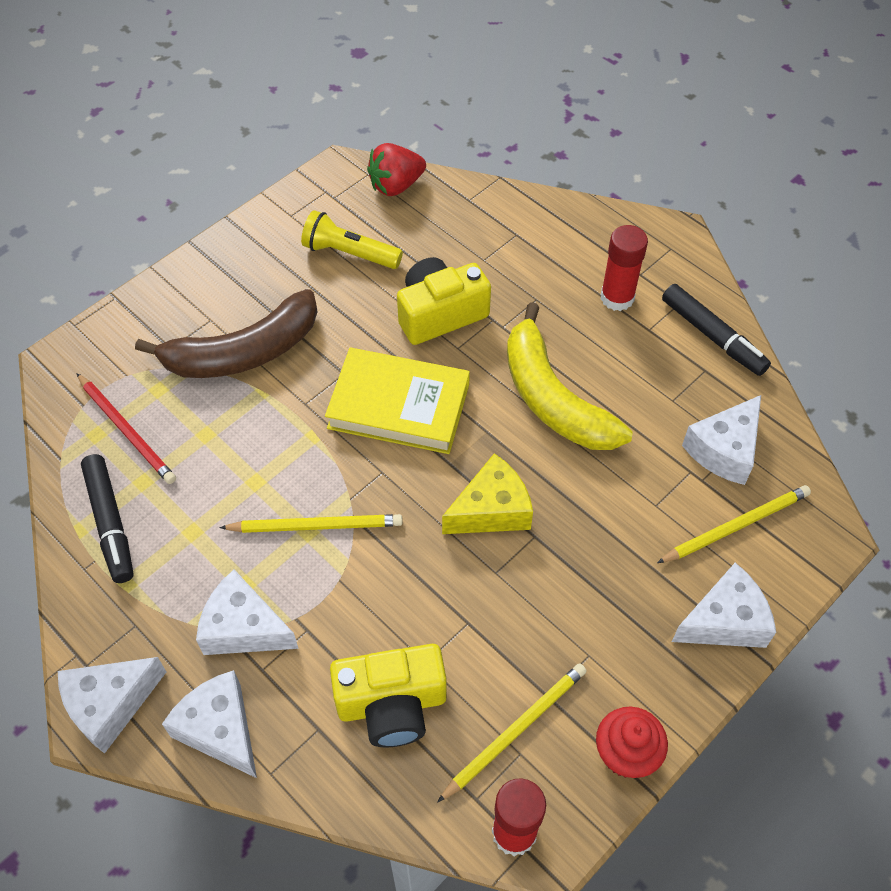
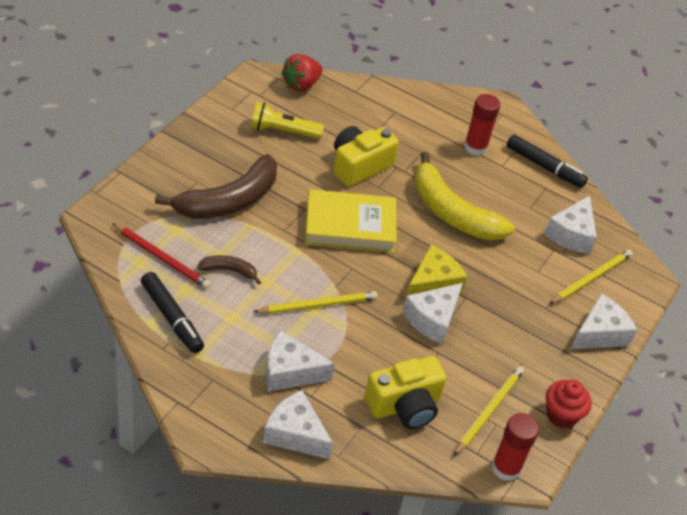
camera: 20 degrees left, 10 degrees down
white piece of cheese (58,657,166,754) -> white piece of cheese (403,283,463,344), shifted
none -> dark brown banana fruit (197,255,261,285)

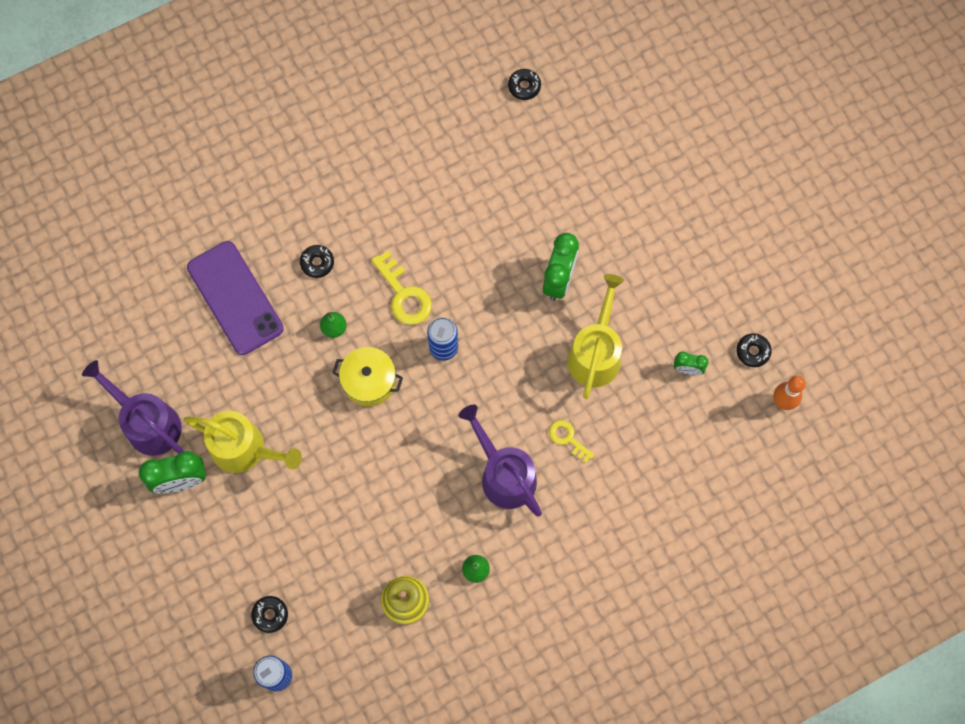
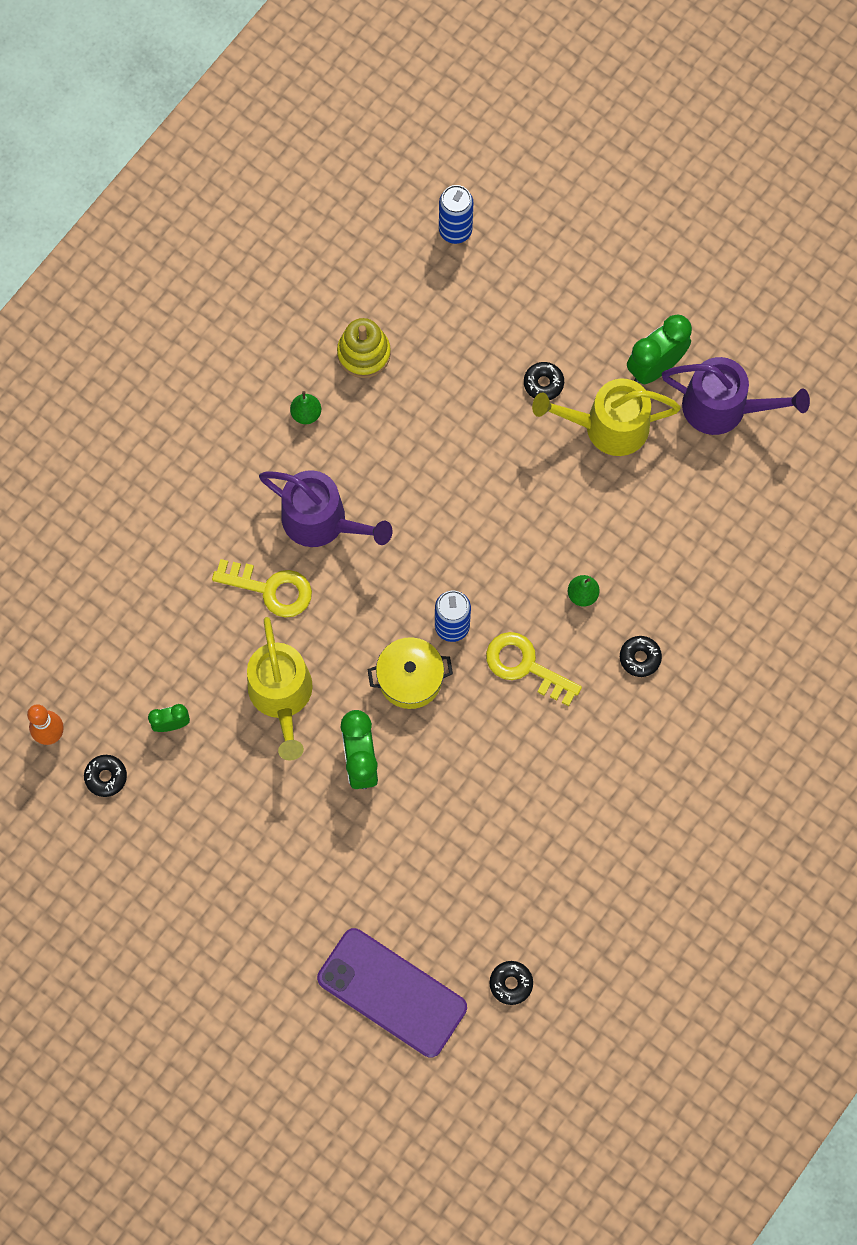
camera: 155 degrees right, 0 degrees up
royal purple phone (187,241,284,355) -> royal purple phone (317,928,467,1058), shifted
jet-black donut (251,596,288,633) -> jet-black donut (524,362,564,400), shifted
yellow pot (332,347,403,406) -> yellow pot (367,637,453,709), shifted
yellow door key (549,420,594,463) -> yellow door key (212,559,312,617), x1.64

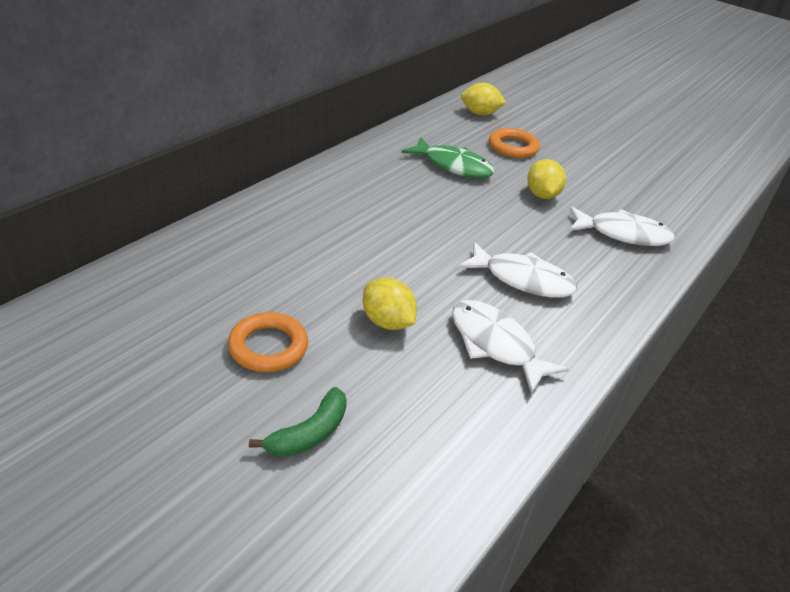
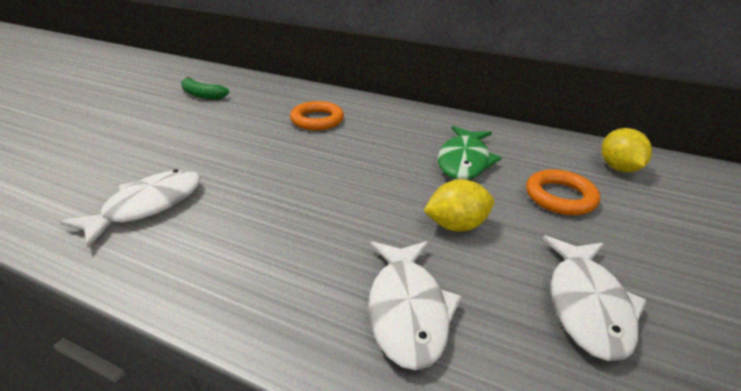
camera: 80 degrees right, 5 degrees down
orange torus (228,312,308,372) -> orange torus (290,101,344,130), shifted
emerald banana fruit (249,387,347,457) -> emerald banana fruit (181,77,229,99), shifted
yellow lemon (363,278,417,330) -> none
white toy fish (458,242,577,298) -> white toy fish (542,235,647,361), shifted

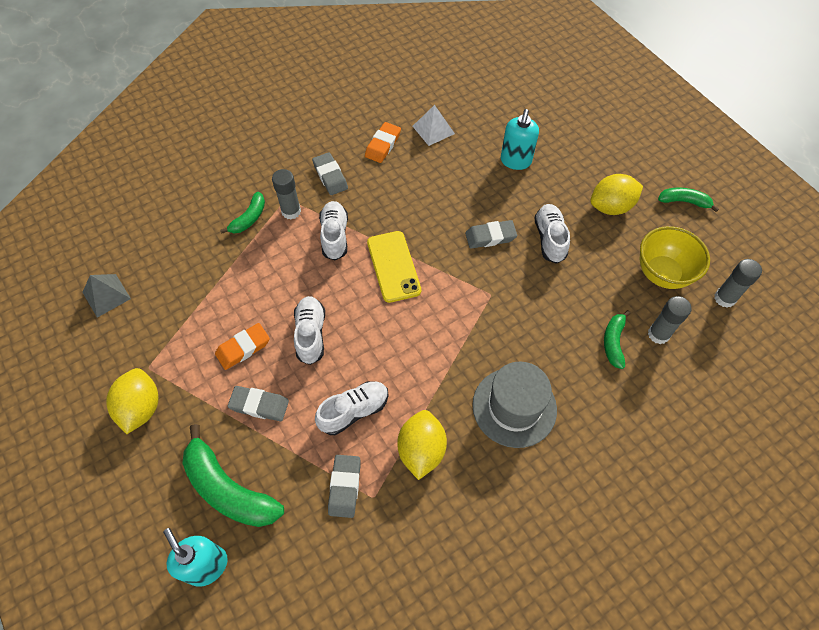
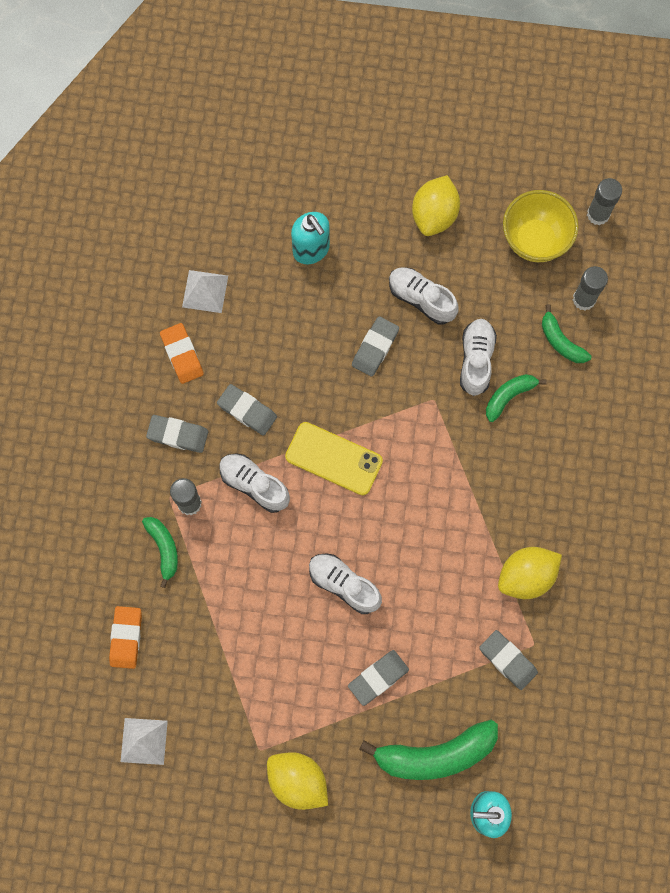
camera: 50 degrees left, 15 degrees up
ash-grey solid pyramid (82,274,131,318) -> white solid pyramid (121,718,168,765)
orange eraser (215,323,270,370) -> orange eraser (109,606,142,669), shifted
white sneaker (315,381,389,435) -> white sneaker (460,319,497,396), shifted
yellow lemon (397,410,447,480) -> yellow lemon (498,547,562,599), 75 degrees counterclockwise
ash-grey tall hat (472,362,557,448) -> none
emerald banana fruit (658,188,719,212) -> emerald banana fruit (486,374,547,422), shifted
none -> ash-grey eraser (217,384,277,436)

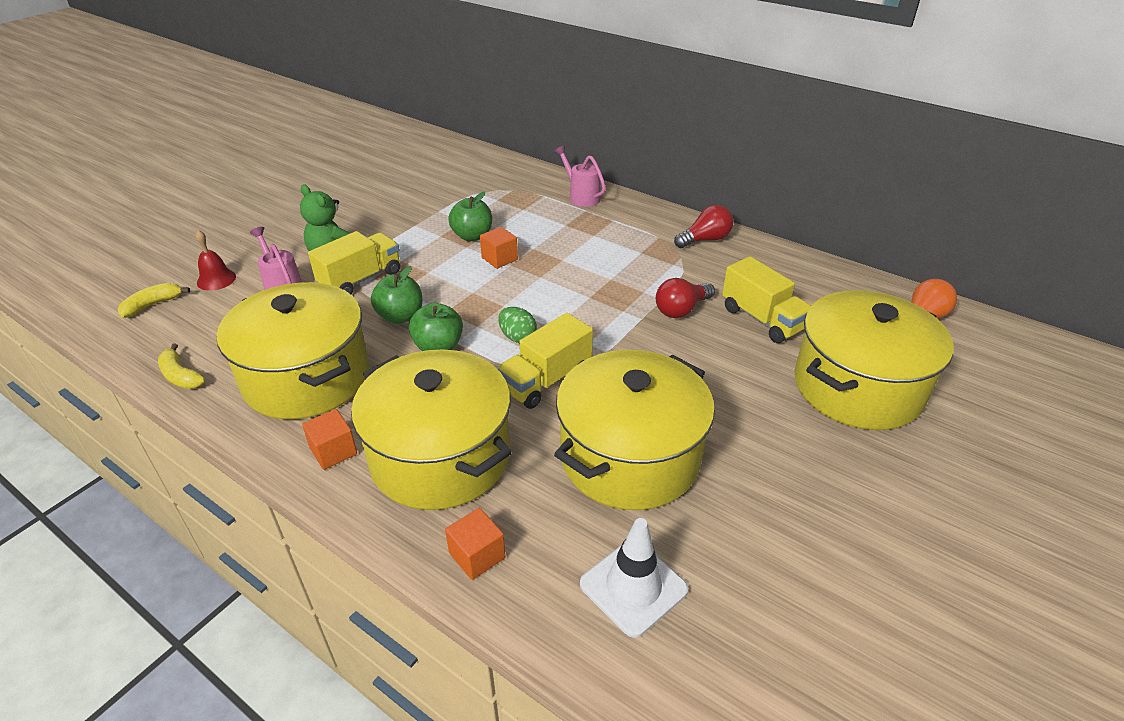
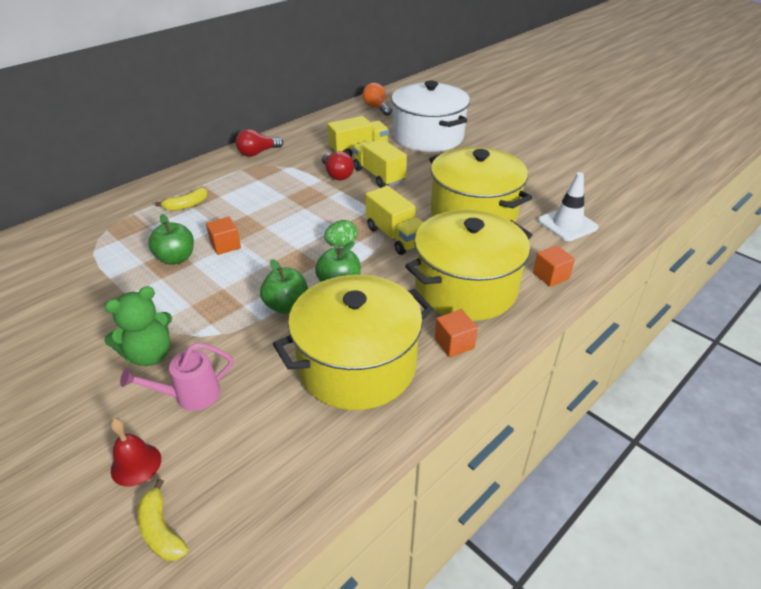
camera: 80 degrees left, 0 degrees up
yellow banana fruit (158,343,206,389) -> yellow banana fruit (155,188,208,211), shifted
yellow truck (308,231,400,294) -> yellow truck (353,139,407,188), shifted
rosy watering can (554,145,606,207) -> none
red light bulb (674,205,733,248) -> red light bulb (236,129,283,157), 105 degrees counterclockwise
yellow pot (794,290,954,430) -> white pot (391,81,470,152)

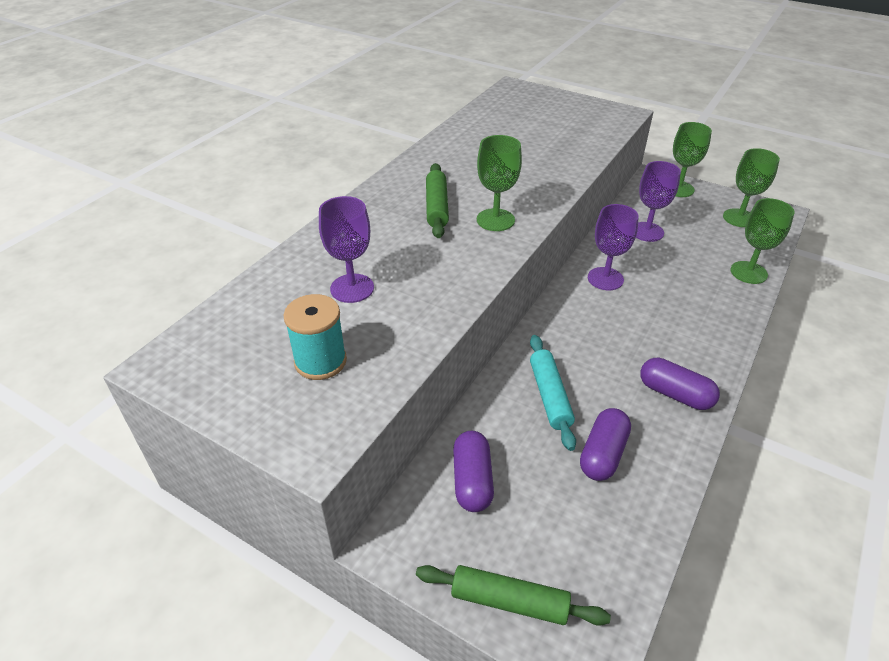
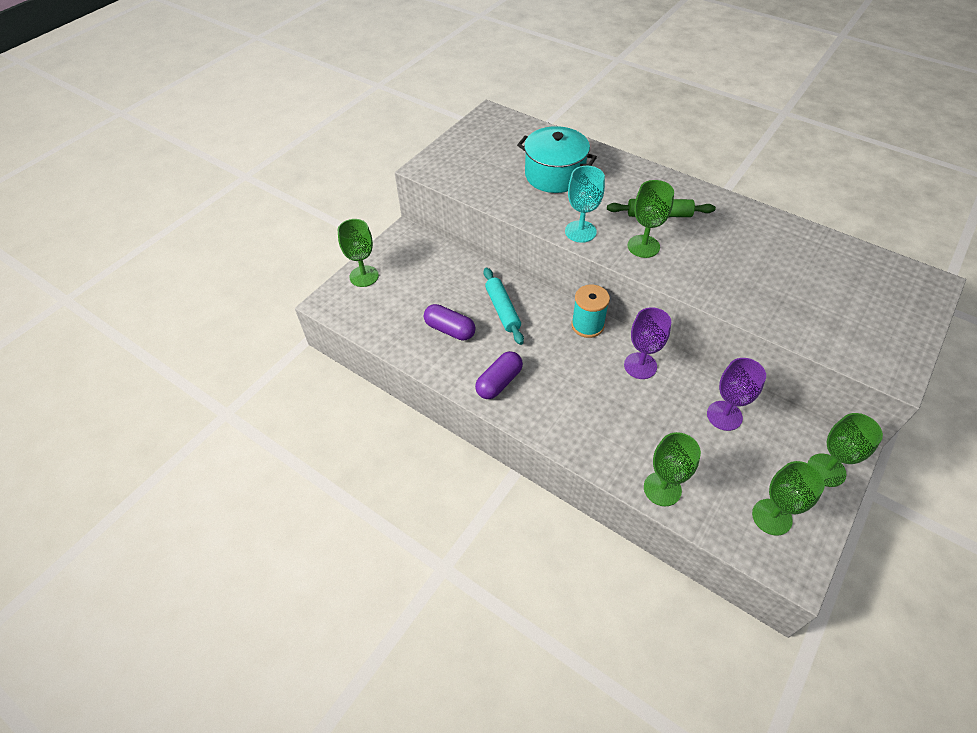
camera: 95 degrees right, 10 degrees up
teal spool (283,294,347,380) -> teal spool (571,284,610,338), shifted
royal purple goblet (319,196,374,303) -> teal pot (517,126,597,193)
emerald pastry roller (416,565,611,626) -> emerald goblet (338,219,379,287)
royal purple pill (453,431,494,512) -> none
teal pastry roller (530,335,576,451) -> teal pastry roller (484,268,524,345), 75 degrees clockwise
none -> teal goblet (565,166,605,243)

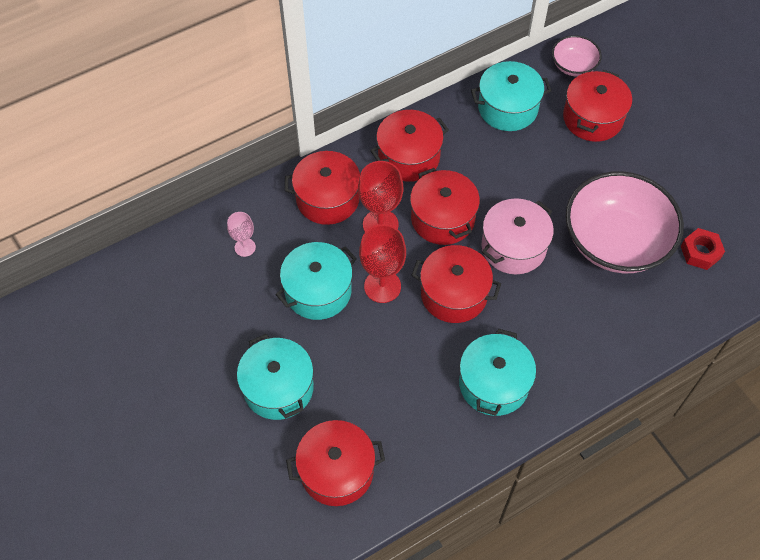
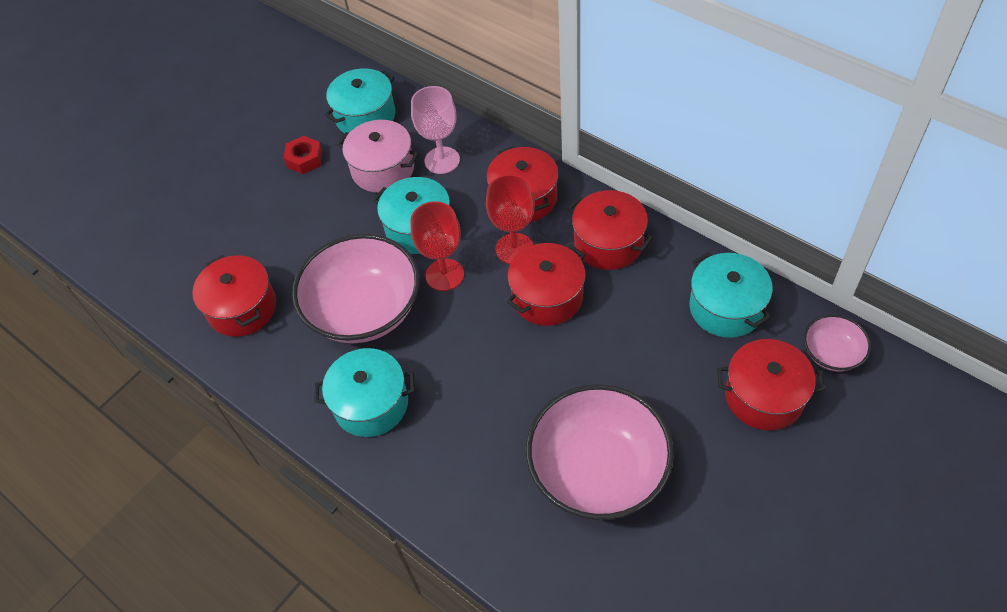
camera: 75 degrees right, 5 degrees down
rosy goblet (227,212,256,257) -> rosy goblet (411,86,460,174), x1.72
teal pot (237,334,314,420) -> teal pot (325,68,395,133), shifted
red pot (411,245,501,323) -> none
rosy pot (482,198,554,274) -> rosy pot (337,120,419,193), shifted
red nut (681,228,725,270) -> red nut (284,136,323,174), shifted
none -> rosy deep dish (292,234,420,343)

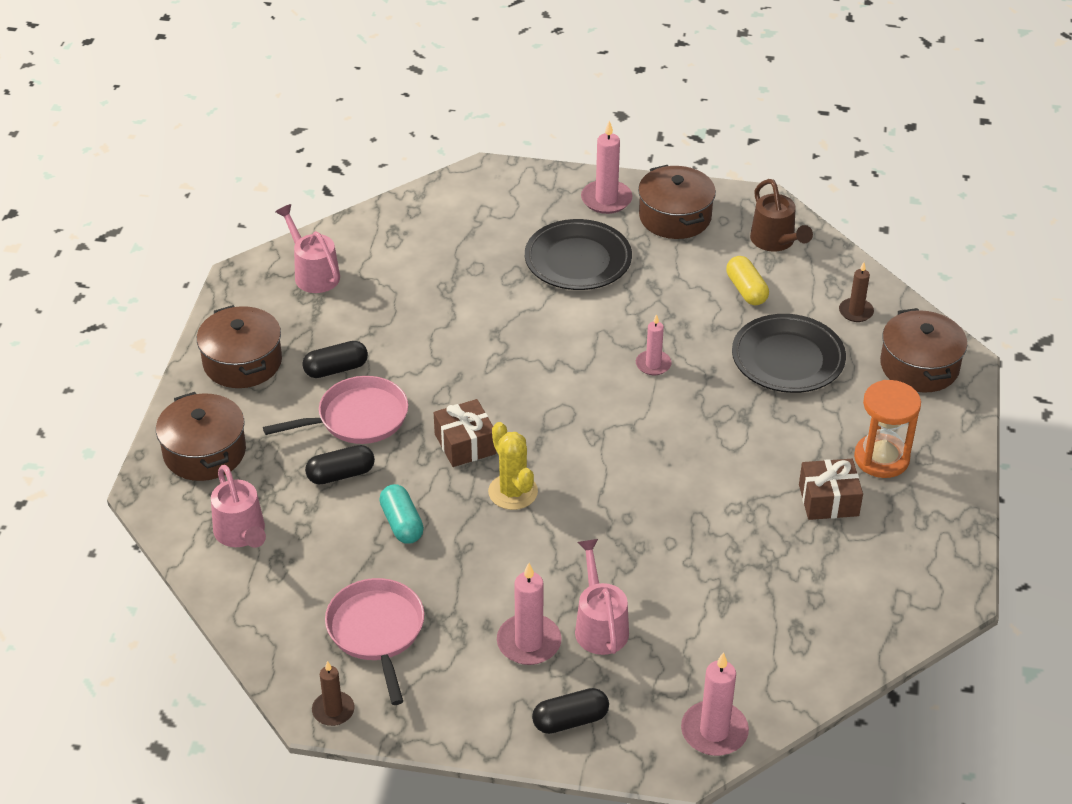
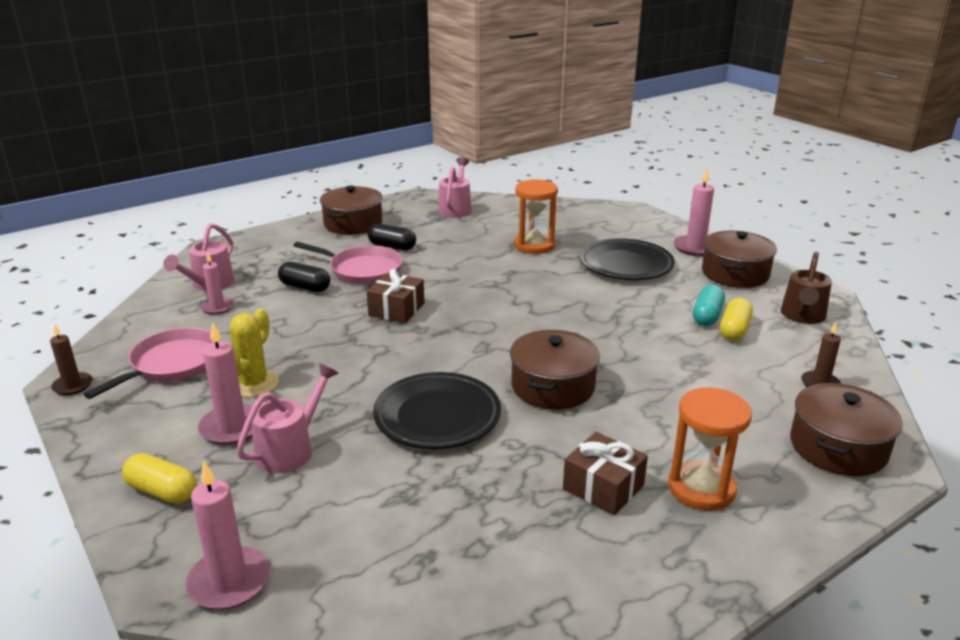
camera: 45 degrees right, 15 degrees down
dark brown pot (156,392,246,481) -> dark brown pot (510,330,600,409), shifted
teal pill (379,484,424,544) -> teal pill (693,285,725,326), shifted
yellow cactus (488,422,538,510) -> yellow cactus (230,309,279,397), shifted
jet-black pill (532,688,609,734) -> yellow pill (122,453,197,504)
rosy candle (636,314,672,375) -> rosy candle (200,252,234,315), shifted
jet-black flat dish (732,314,846,393) -> jet-black flat dish (373,372,501,449), shifted
none -> orange sand timer (514,179,558,254)

